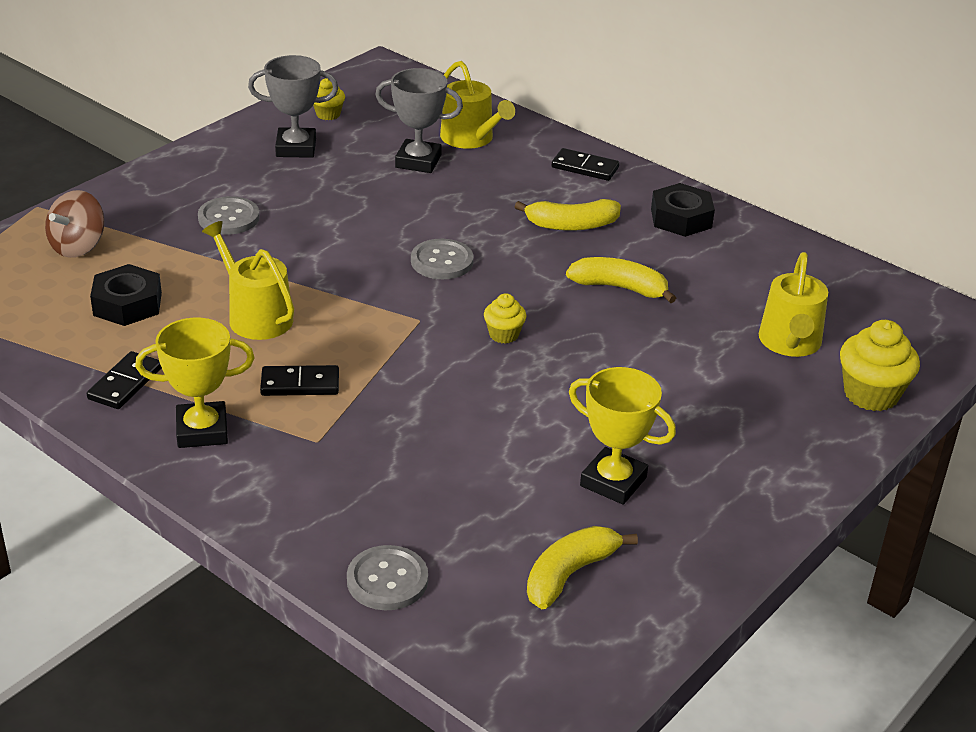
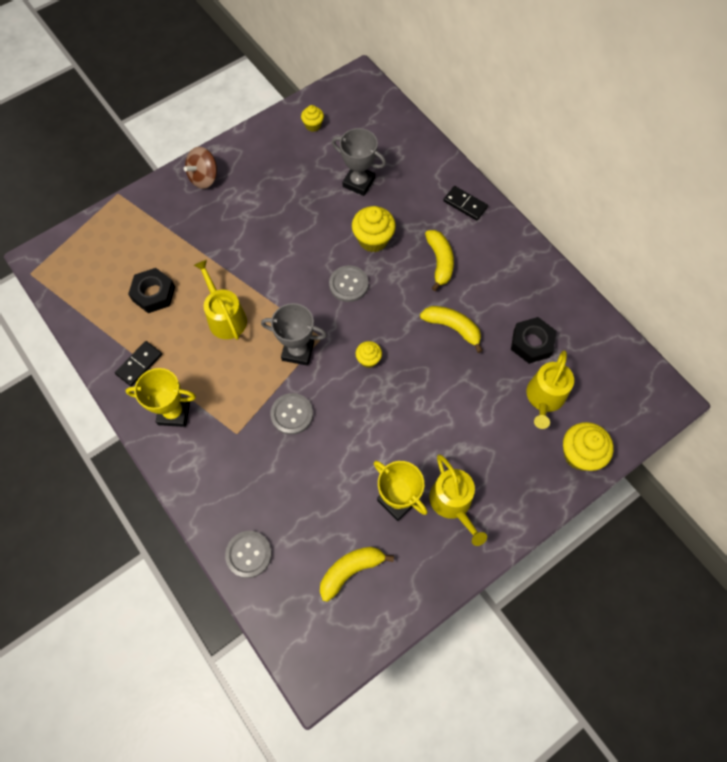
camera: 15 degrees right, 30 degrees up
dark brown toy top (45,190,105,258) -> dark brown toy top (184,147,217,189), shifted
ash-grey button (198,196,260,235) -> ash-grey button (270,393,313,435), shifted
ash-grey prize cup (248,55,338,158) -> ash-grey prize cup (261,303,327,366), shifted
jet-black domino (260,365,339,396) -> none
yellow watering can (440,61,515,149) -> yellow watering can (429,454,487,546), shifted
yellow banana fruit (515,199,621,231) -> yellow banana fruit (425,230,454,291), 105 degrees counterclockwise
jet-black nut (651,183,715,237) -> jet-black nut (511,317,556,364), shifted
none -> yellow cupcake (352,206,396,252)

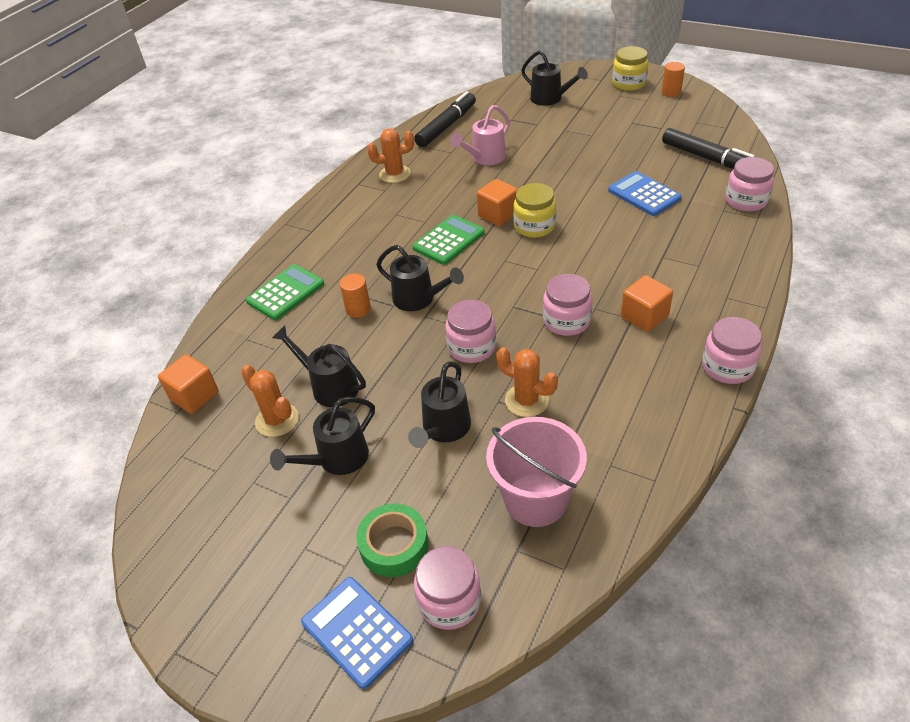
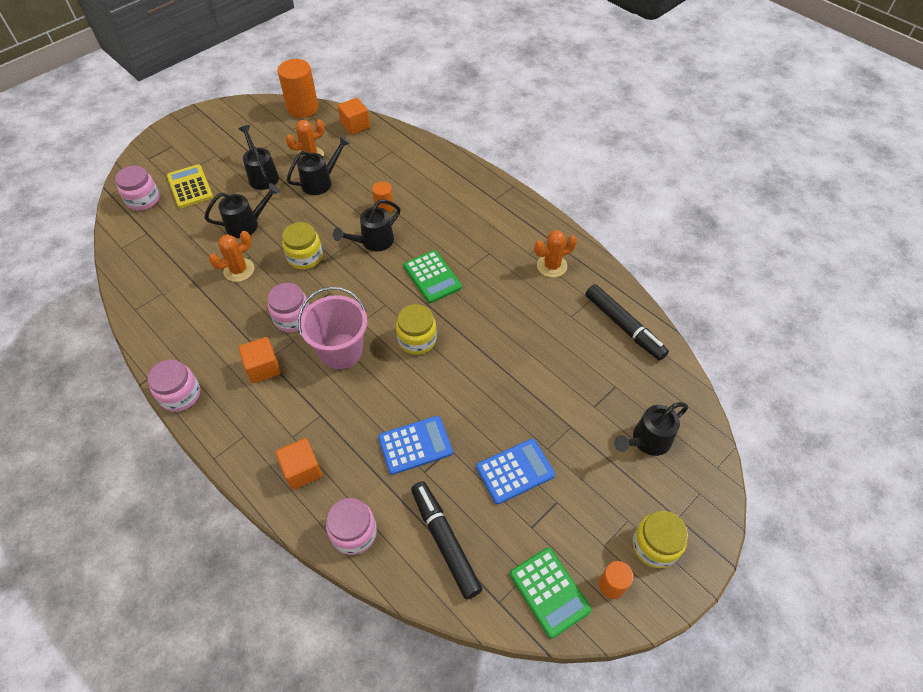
camera: 105 degrees right, 10 degrees up
emerald pocket calculator (246,264,324,320) -> emerald pocket calculator (510,547,592,639), shifted
blue pocket calculator (301,577,413,689) -> blue pocket calculator (476,439,555,504), shifted
emerald sticky tape (356,503,429,577) -> yellow pocket calculator (167,164,213,208)
orange cactus (367,128,414,183) -> orange cactus (534,230,577,278), 60 degrees clockwise
jet-black watering can (408,362,471,448) -> jet-black watering can (204,183,280,238), 120 degrees clockwise
rosy jam jar (445,300,496,363) -> yellow jam jar (282,222,323,269)
rosy watering can (450,105,510,165) -> none
orange block (477,179,518,226) -> orange block (276,438,322,490), shifted
rosy sand bucket (486,417,587,527) -> rosy sand bucket (298,287,367,369), shifted
jet-black marker (662,128,755,169) -> jet-black marker (411,481,483,599), 90 degrees clockwise
none -> orange solid cylinder (277,59,318,118)

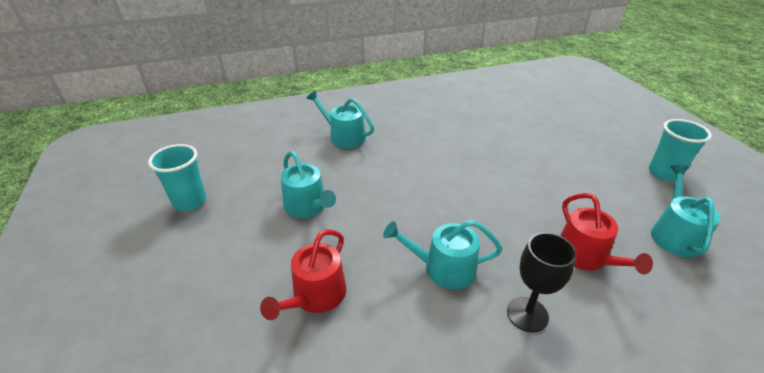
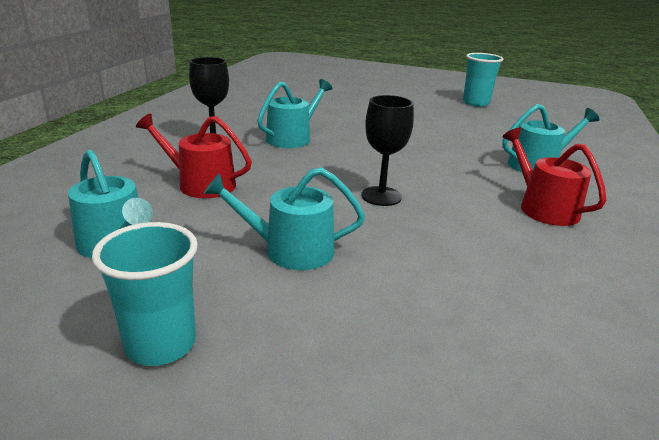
camera: 125 degrees right, 10 degrees down
red watering can (260,229,346,320) -> red watering can (502,128,607,226), shifted
teal watering can (281,151,336,218) -> teal watering can (203,167,365,270), shifted
none -> jet-black goblet (361,95,414,206)

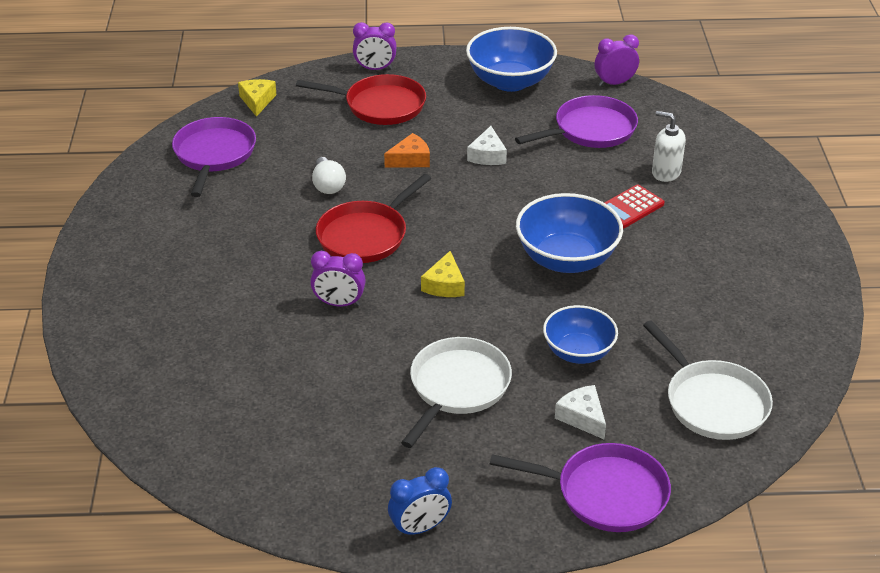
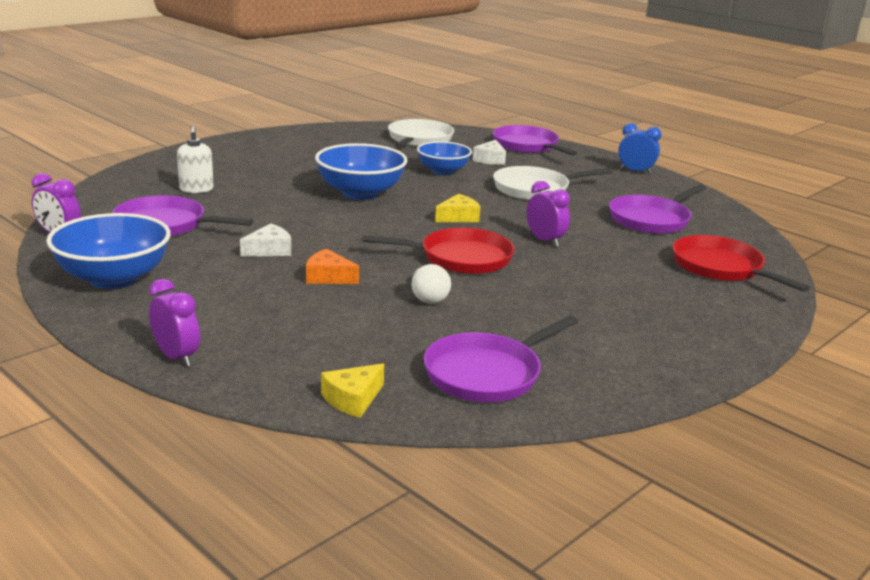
camera: 135 degrees left, 15 degrees down
red pan (296,74,426,125) -> red pan (673,235,810,292), shifted
white light bulb (312,157,346,194) -> white light bulb (412,264,451,304), 135 degrees clockwise
red pocket calculator (604,185,665,228) -> none
none -> royal purple pan (609,184,706,234)

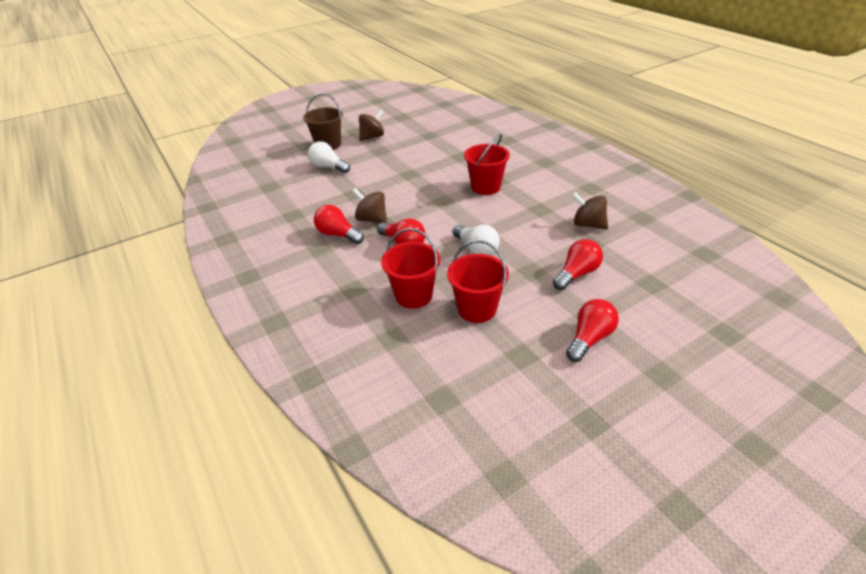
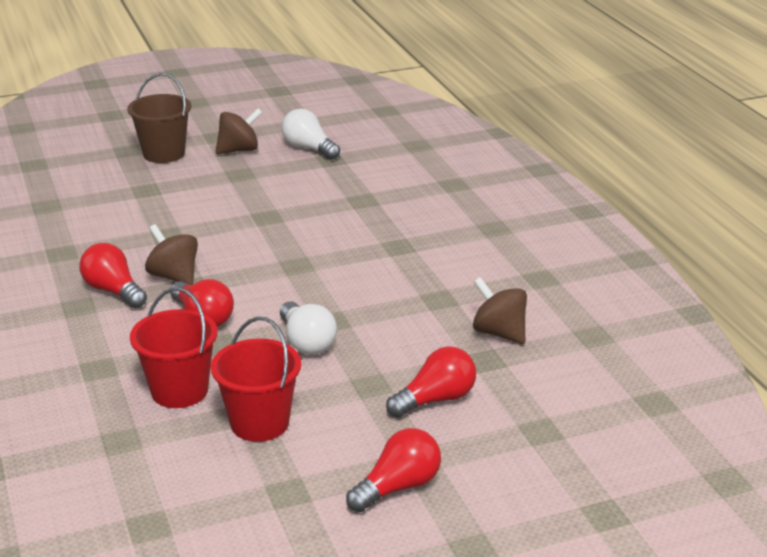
camera: 10 degrees right, 10 degrees down
white light bulb (308,141,350,173) -> white light bulb (281,109,340,160), shifted
red sand bucket (464,134,510,195) -> none

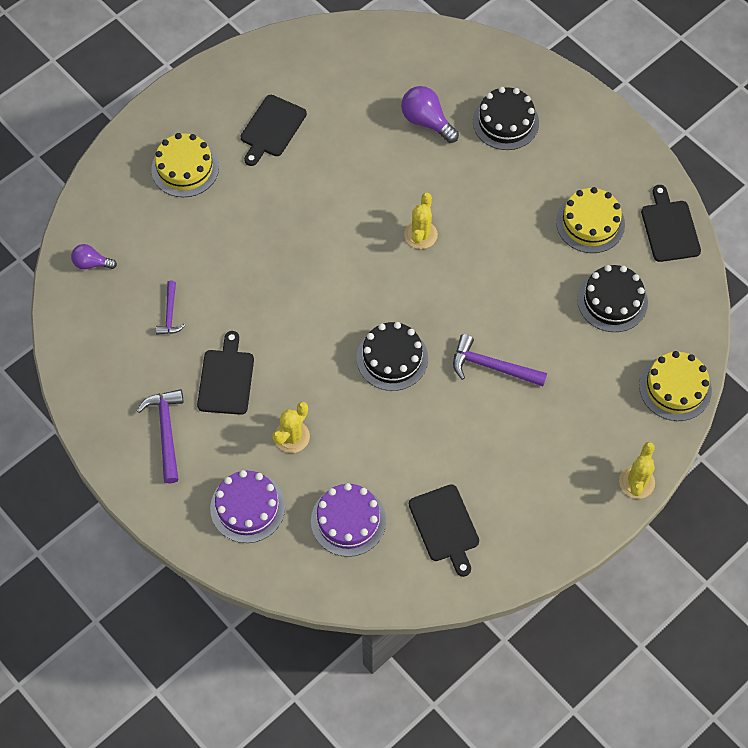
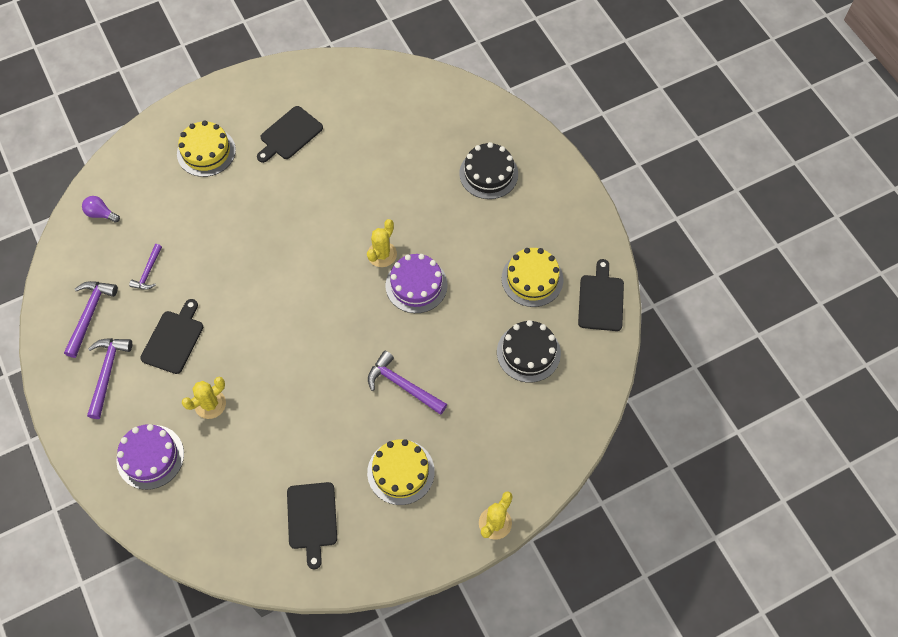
camera: 15 degrees right, 0 degrees up
royal purple gateau (311,483,386,557) -> royal purple gateau (386,254,448,313), shifted
jet-black gateau (357,322,428,391) -> none
royal purple light bulb (401,86,459,143) -> none
yellow gateau (639,351,712,421) -> yellow gateau (367,439,435,505), shifted
none -> royal purple claw hammer (64,281,118,358)

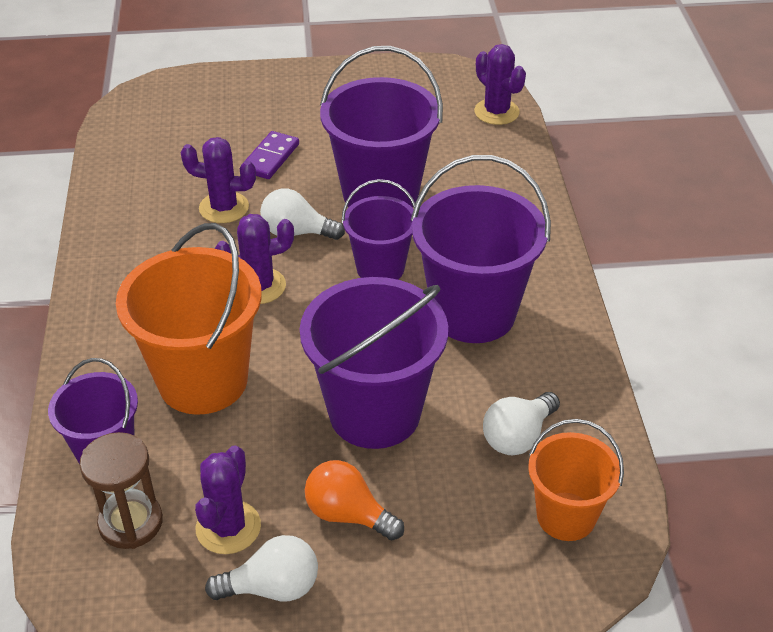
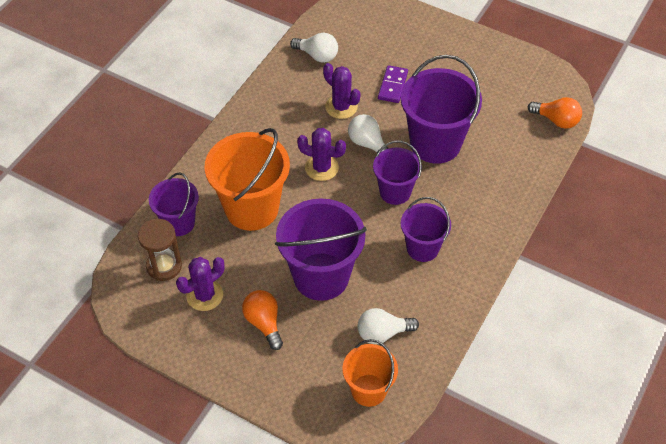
camera: 35 degrees right, 10 degrees up
white light bulb (205,535,318,602) -> white light bulb (290,33,338,63), shifted
royal purple domino (242,131,299,179) -> royal purple domino (378,65,408,103), 45 degrees counterclockwise
royal purple sand bucket (411,155,551,343) -> royal purple sand bucket (401,197,451,262), x0.59
royal purple cactus (474,44,526,125) -> orange light bulb (528,97,582,129)

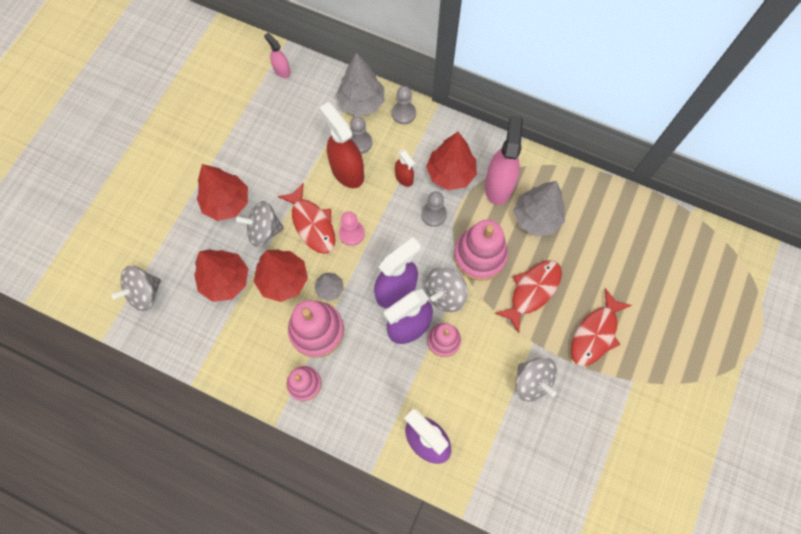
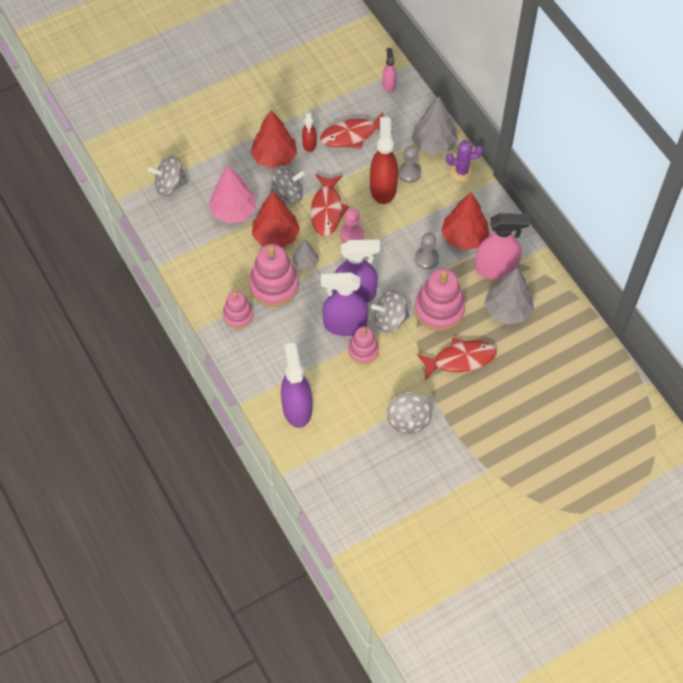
camera: 35 degrees right, 10 degrees down
red tree (194,249,248,302) -> rosy tree (209,166,256,224)
ash-grey toy top (236,201,284,247) -> ash-grey toy top (270,166,306,203), 135 degrees clockwise
ash-grey game pawn (392,86,416,124) -> royal purple cactus (446,140,483,181)
red spray cleaner (395,149,415,187) -> red spray cleaner (302,113,316,152), shifted
rosy spray cleaner (485,116,523,205) -> rosy spray cleaner (475,213,530,280), 45 degrees clockwise
red toy fish (571,288,632,366) -> red toy fish (320,112,393,149), shifted

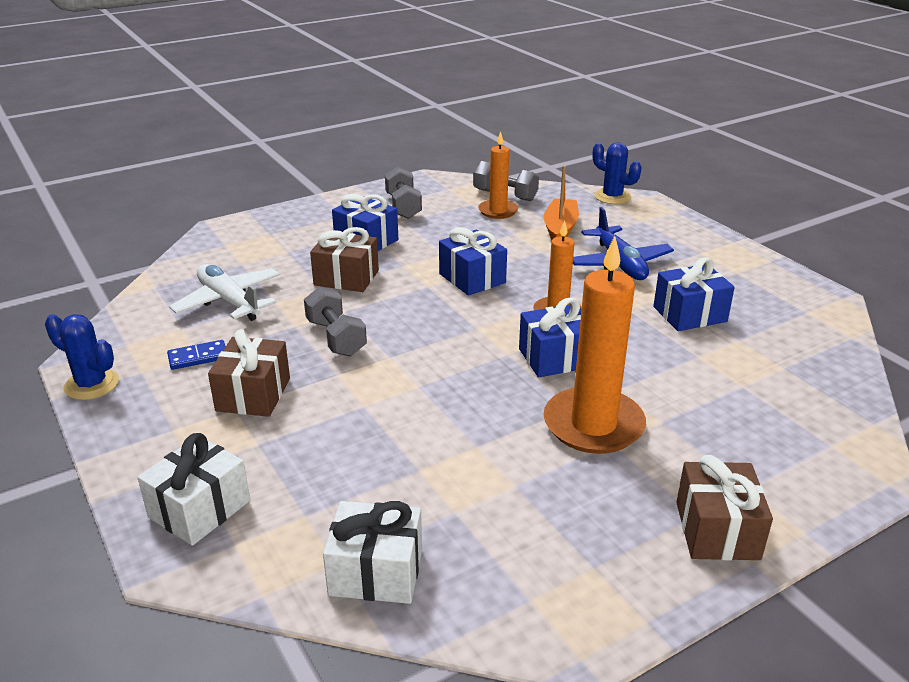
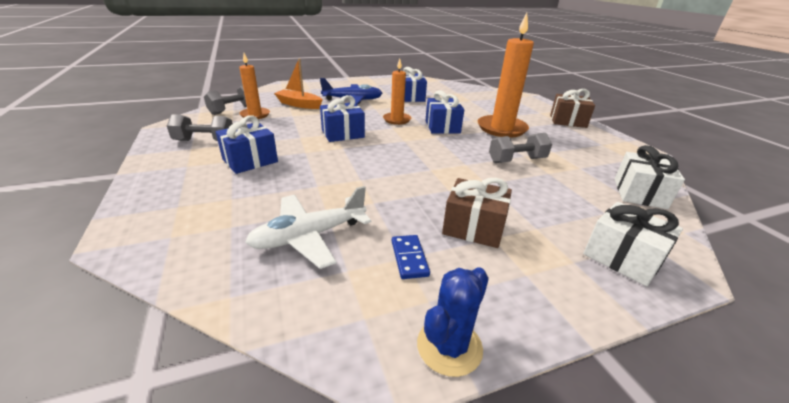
camera: 80 degrees left, 0 degrees up
ash-grey free weight (304,286,367,356) -> ash-grey free weight (489,133,552,163), shifted
dark brown present (310,227,379,292) -> none
blue cactus (593,142,642,204) -> none

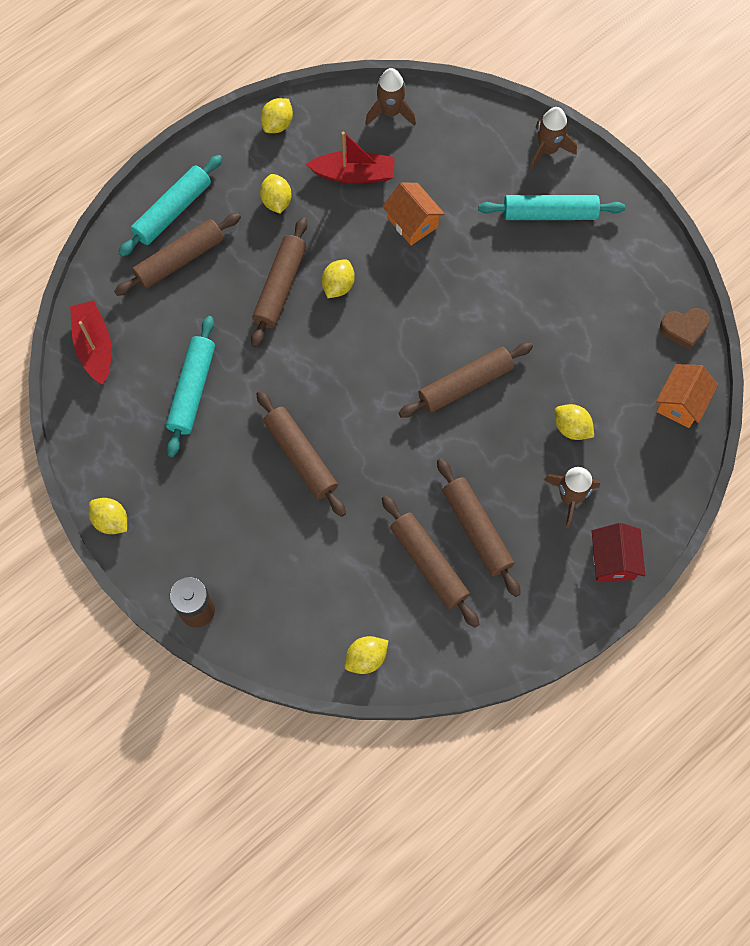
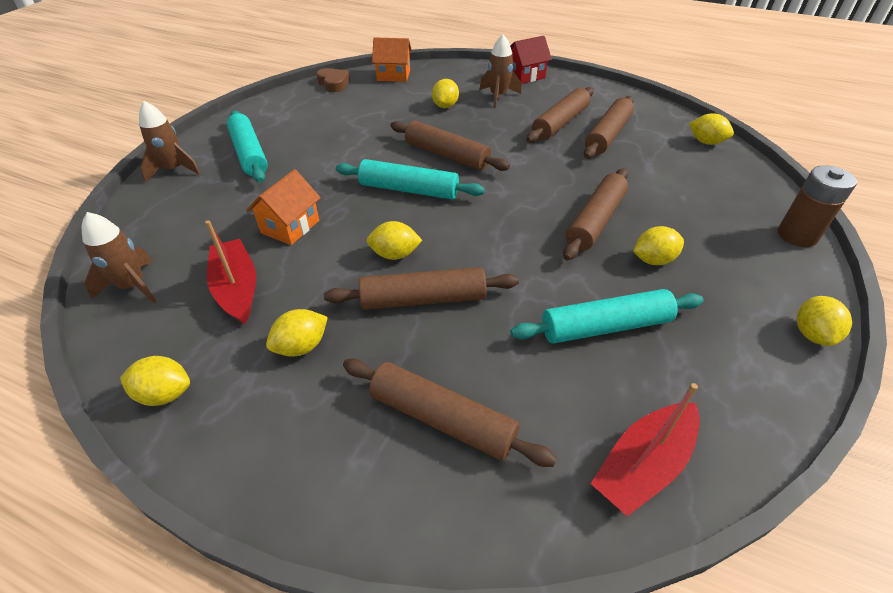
camera: 115 degrees left, 25 degrees down
teal pastry roller (118,155,223,257) -> teal pastry roller (336,159,485,200), shifted
none -> yellow lemon (633,226,684,265)

